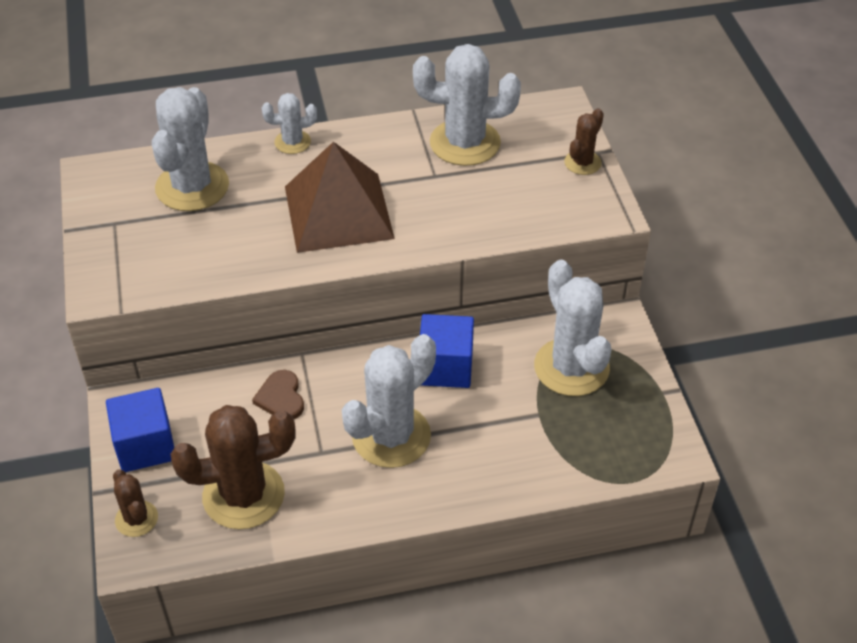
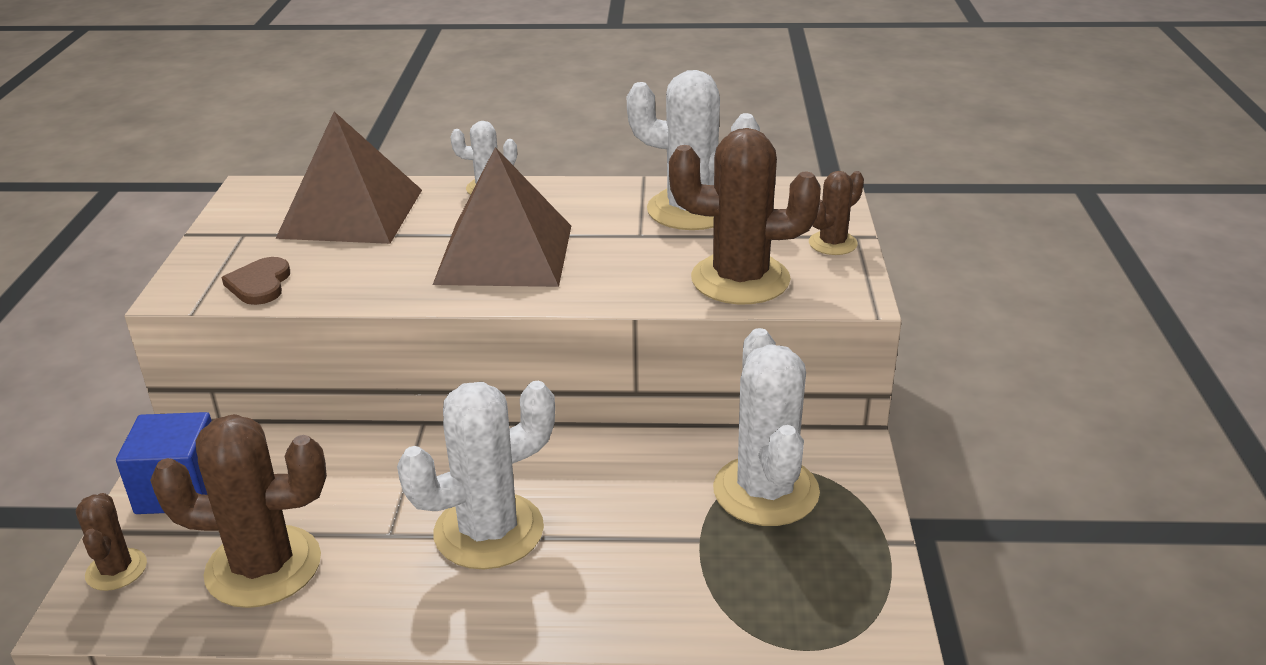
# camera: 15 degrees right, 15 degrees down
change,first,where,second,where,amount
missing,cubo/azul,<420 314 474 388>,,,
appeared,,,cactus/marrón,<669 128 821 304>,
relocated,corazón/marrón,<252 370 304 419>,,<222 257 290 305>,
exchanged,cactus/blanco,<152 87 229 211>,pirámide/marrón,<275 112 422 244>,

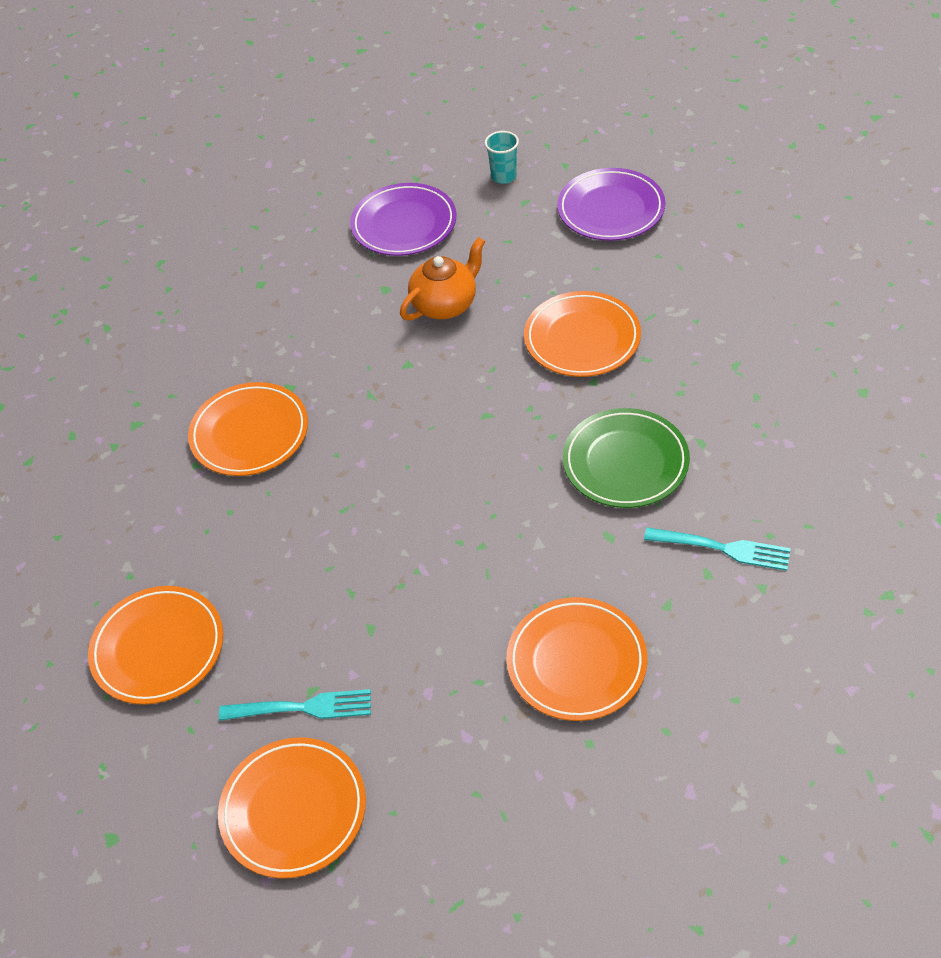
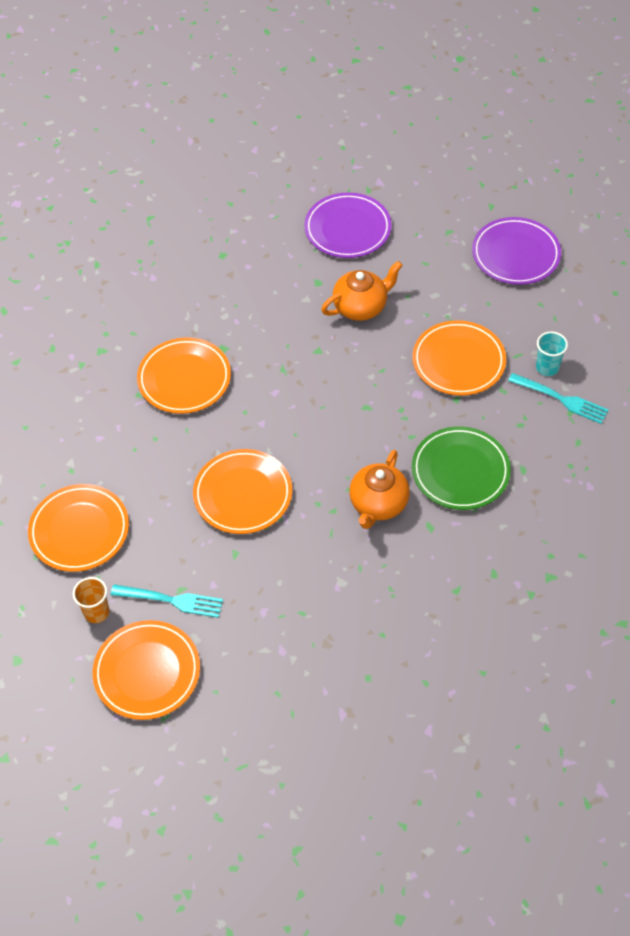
# camera: 10 degrees right, 5 degrees up
change,first,where,second,where,amount
appeared,,,vaso/naranja,<73 577 109 623>,
appeared,,,tetera/naranja,<349 450 410 529>,
relocated,vaso/turquesa,<484 131 519 184>,,<536 331 568 376>,
relocated,plato/naranja,<506 597 647 721>,,<193 449 292 534>,
relocated,tenedor/turquesa,<644 528 791 571>,,<508 373 608 424>,

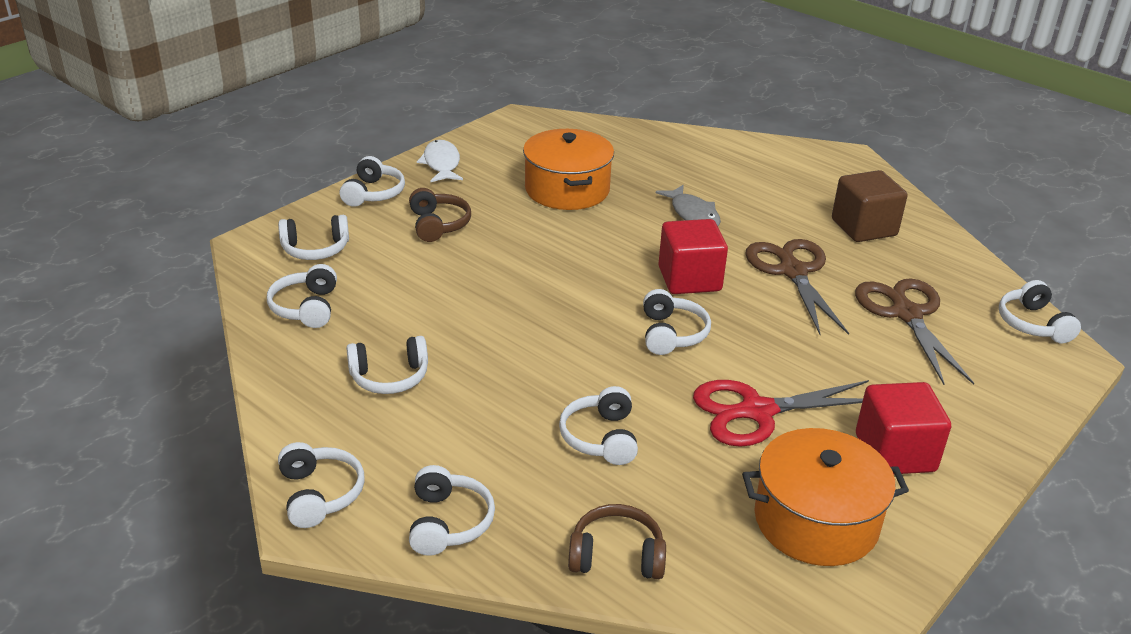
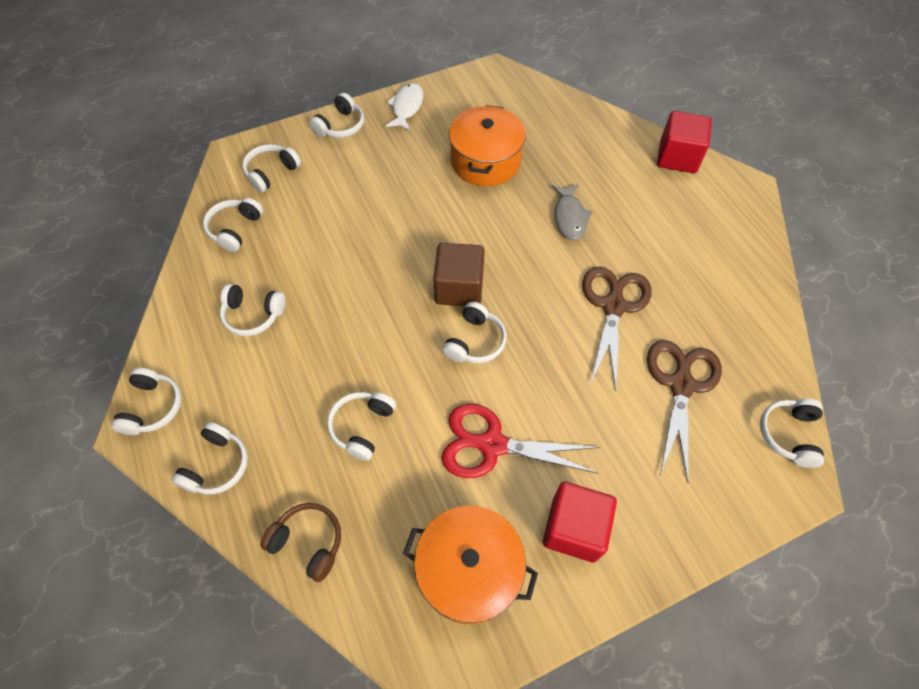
# camera: 25 degrees right, 25 degrees up
change,first,where,second,where,amount
missing,auriculares/marrón,<409 188 471 242>,,,
relocated,cubo/rojo,<658 219 728 294>,,<657 111 712 173>,
relocated,cubo/marrón,<832 170 908 242>,,<433 243 485 306>,
spun,auriculares/blanco,<278 215 349 260>,,<242 144 301 192>,120 degrees clockwise

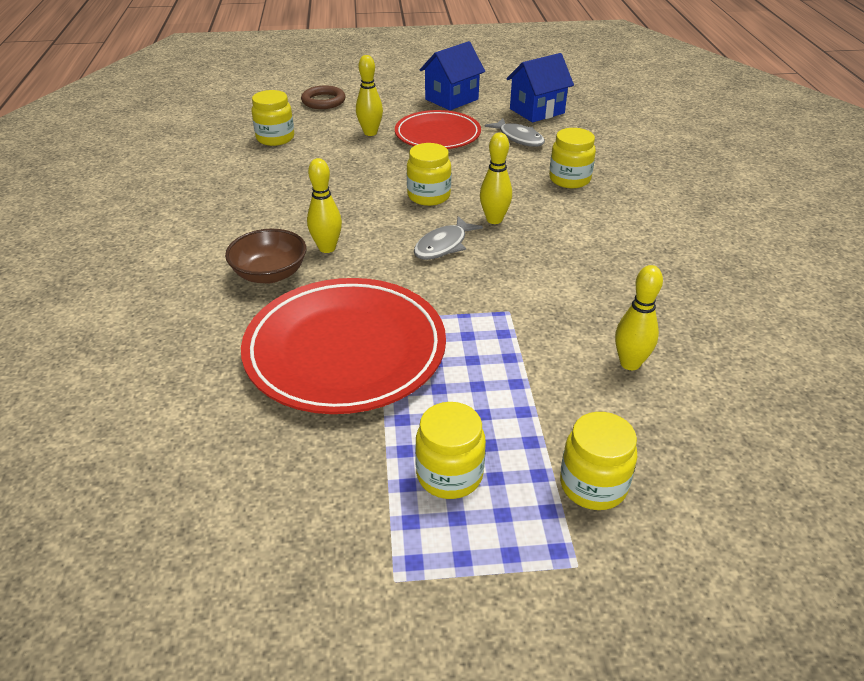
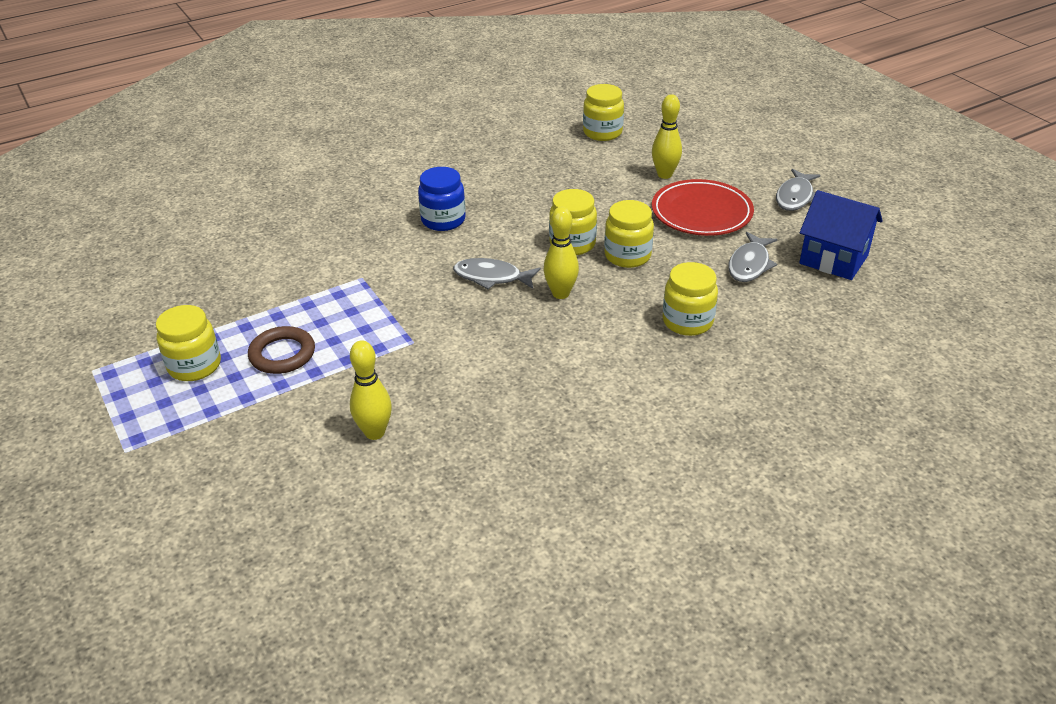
# camera: 65 degrees right, 0 degrees up
change,first,where,second,where,amount
missing,cuenco/marrón,<225 229 306 283>,,,
missing,plato/rojo,<241 278 446 414>,,,
relocated,anillo/marrón,<301 85 346 109>,,<248 326 315 374>,
relocated,tarro/amarillo,<560 412 637 510>,,<604 200 654 268>,
exchanged,bolo/amarillo,<307 158 342 253>,tarro/azul,<418 167 466 231>,
exchanged,casa/azul,<420 41 485 110>,pez/gris,<776 169 820 211>,

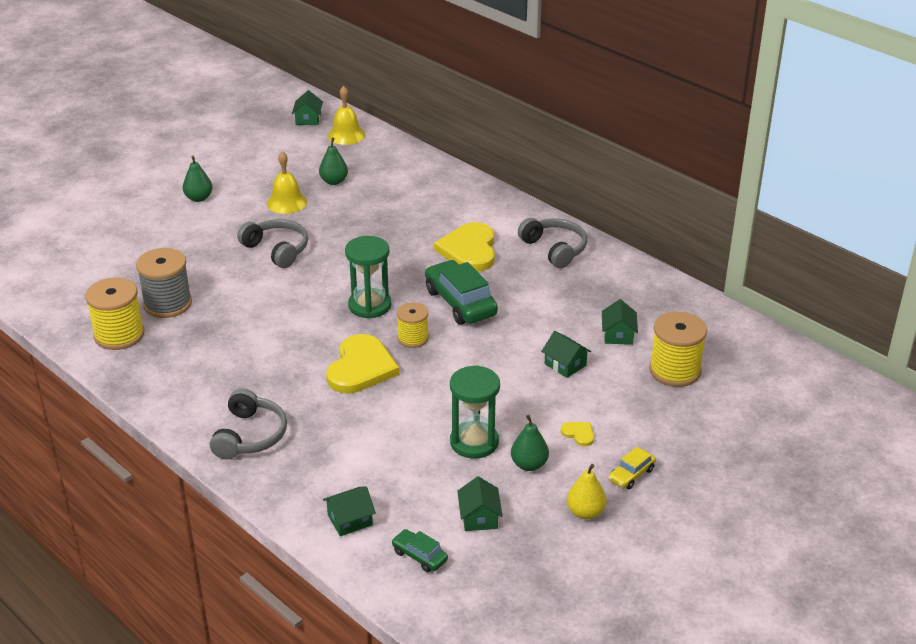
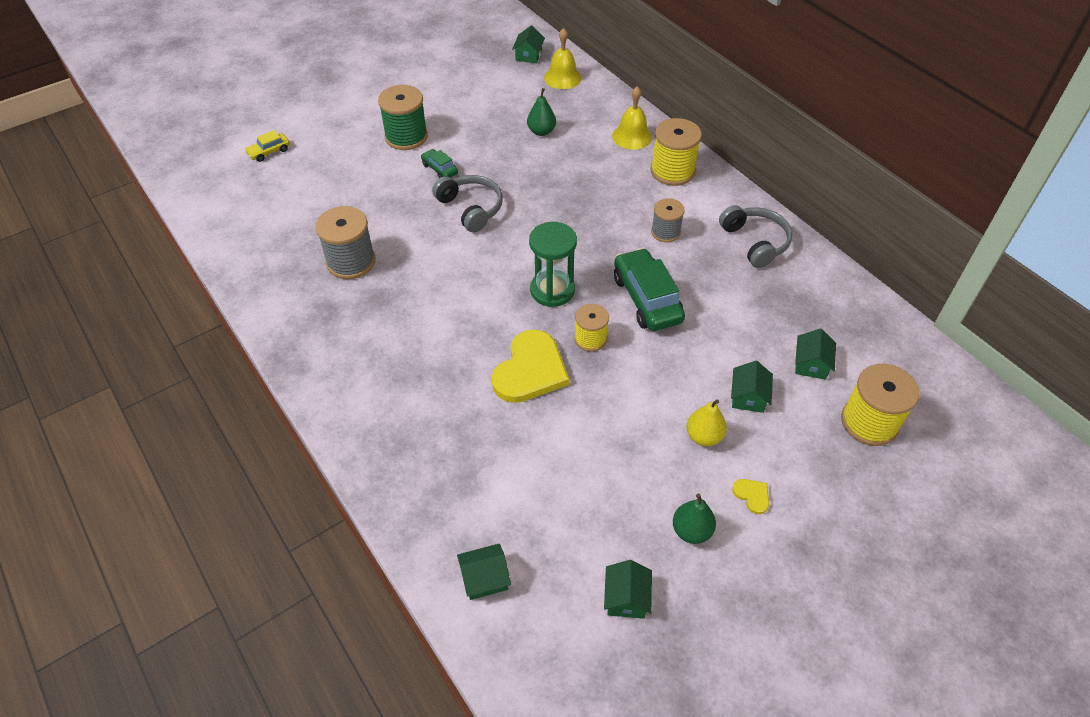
# camera: 10 degrees right, 15 degrees up
change,first,where,second,where,amount
missing,auriculares/gris,<210 388 287 459>,,,
missing,reloj de arena/verde,<450 365 500 458>,,,
relocated,carrete/amarillo,<85 277 144 350>,,<651 118 702 186>,
relocated,campana/amarillo,<267 151 307 214>,,<612 86 652 150>,
relocated,coche/verde,<391 529 448 572>,,<421 149 458 178>,
relocated,pera/amarillo,<567 464 607 520>,,<687 400 727 446>,
relocated,coche/amarillo,<608 447 656 489>,,<245 130 290 162>,
exchanged,pera/verde,<183 156 213 202>,carrete/verde,<378 85 428 150>,
exchanged,corazón/amarillo,<434 222 495 271>,carrete/gris,<651 198 685 242>,
spun,casa/verde,<541 331 591 378>,,<731 361 773 413>,45 degrees clockwise

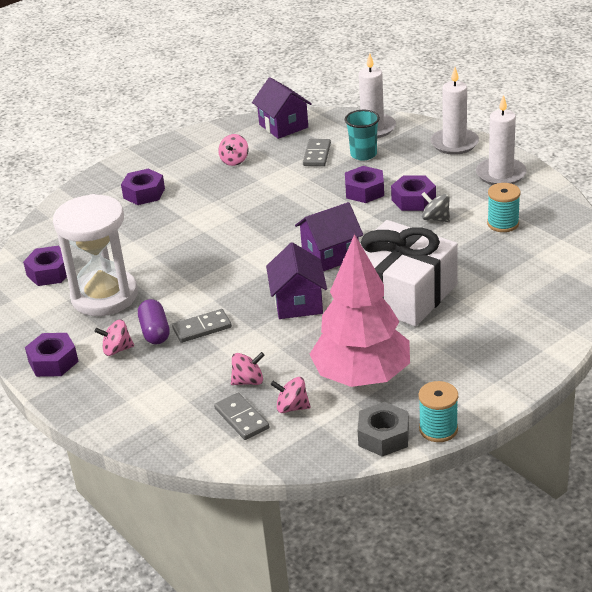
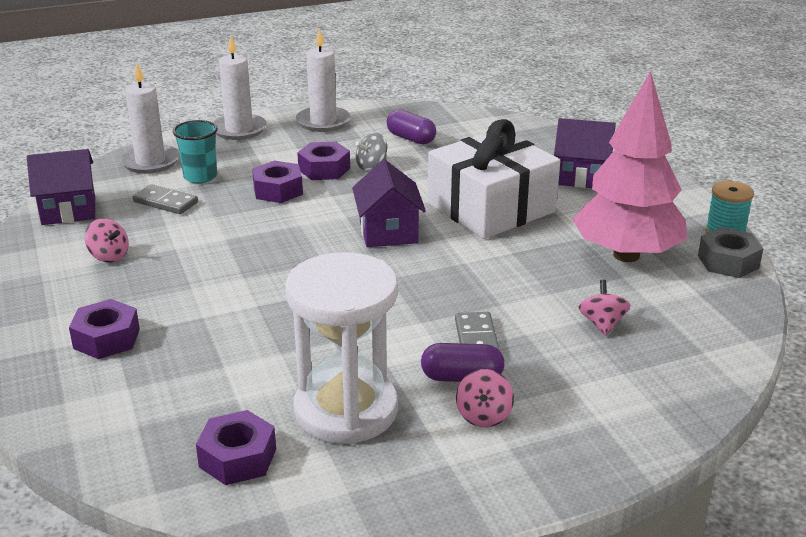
# camera: 75 degrees left, 5 degrees down
change,first,where,second,where,amount
missing,tuerca/morado,<25 333 79 377>,,,
missing,ficha de dominó/gris,<214 393 269 440>,,,
missing,peonza/rosa,<270 377 311 413>,,,
relocated,casa/morado,<266 242 327 319>,,<554 118 616 188>,
exchanged,carrete/turquesa,<487 183 521 232>,cápsula/morado,<387 110 436 145>,

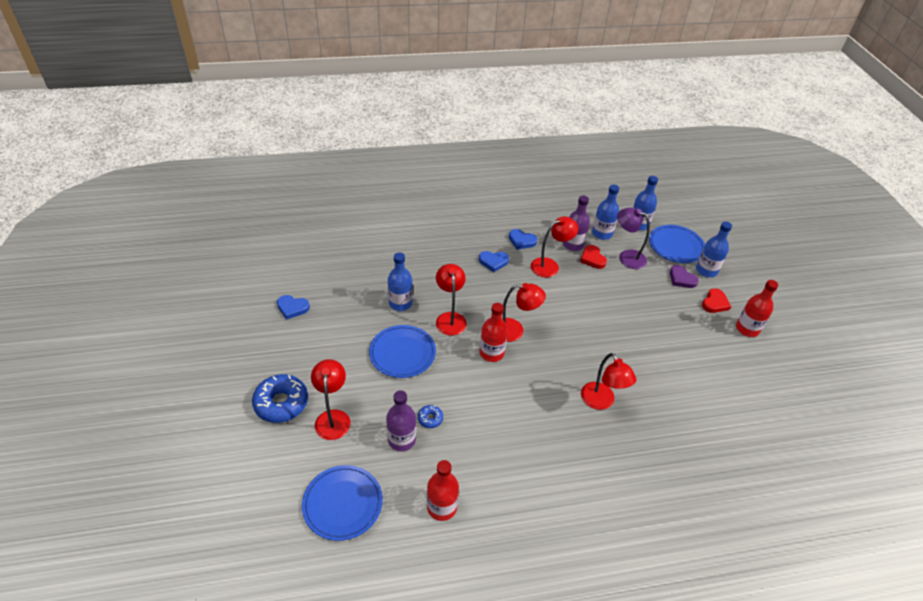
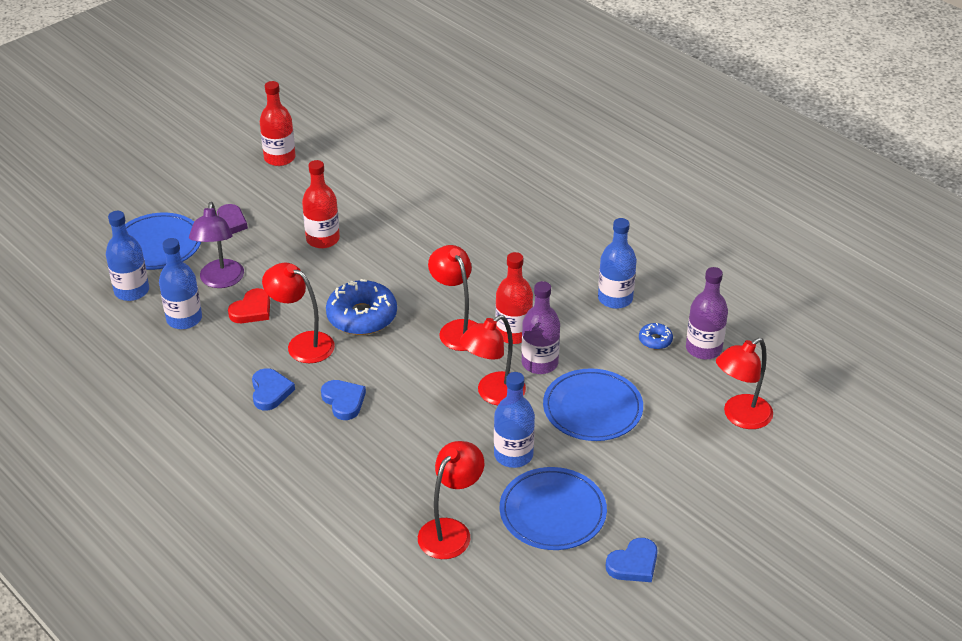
# camera: 120 degrees left, 5 degrees down
change,first,where,second,where,amount
missing,corazón/rojo,<702 289 731 313>,,,
relocated,rosquilla/azul,<252 374 308 423>,,<326 279 397 335>,
relocated,plato/azul,<302 465 383 541>,,<500 467 607 550>,
relocated,botella/rojo,<427 460 459 521>,,<302 160 340 249>,
relocated,botella/morado,<563 195 590 251>,,<522 281 560 374>,
relocated,lámpara/rojo,<581 353 636 410>,,<418 441 484 559>,
relocated,botella/azul,<696 222 732 277>,,<598 218 637 309>,
spun,corazón/azul,<277 295 310 320>,,<606 538 658 582>,75 degrees clockwise

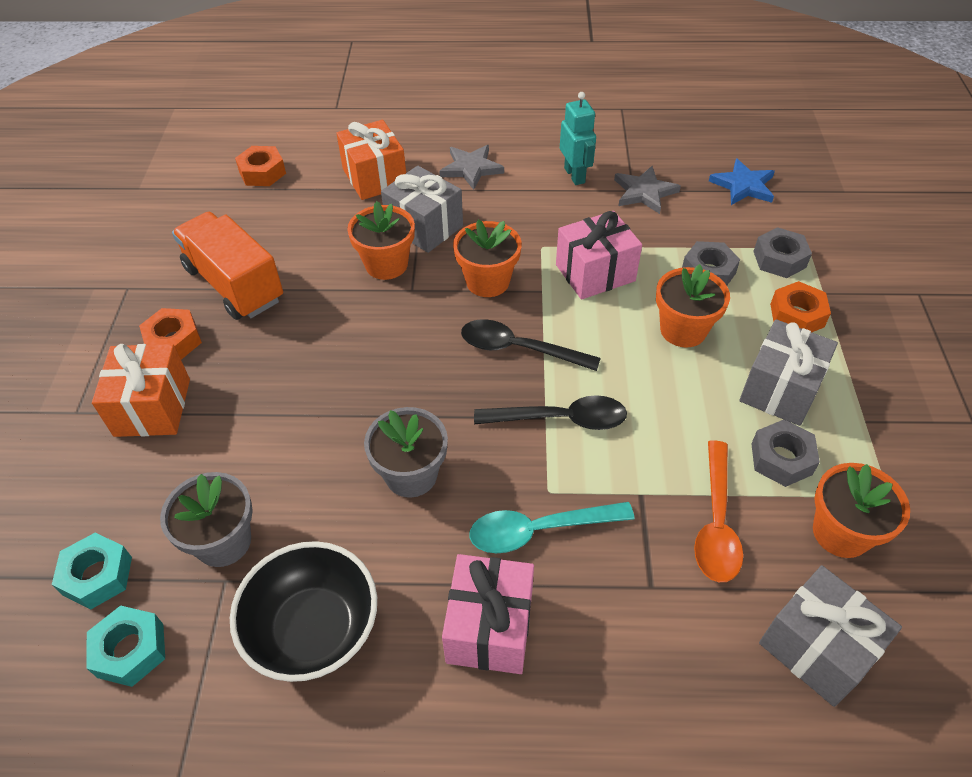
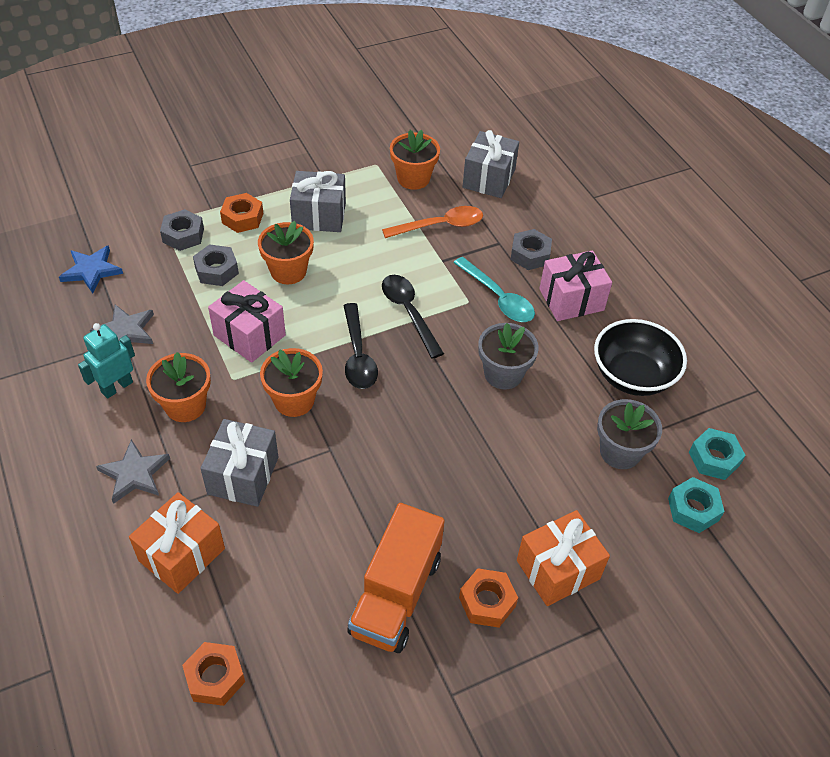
# camera: 120 degrees left, 0 degrees up
change,first,where,second,where,amount
relocated,maceta/naranja,<347 201 415 280>,,<146 352 211 422>,
relocated,tuerca/gris,<751 420 820 487>,,<510 229 552 270>,

